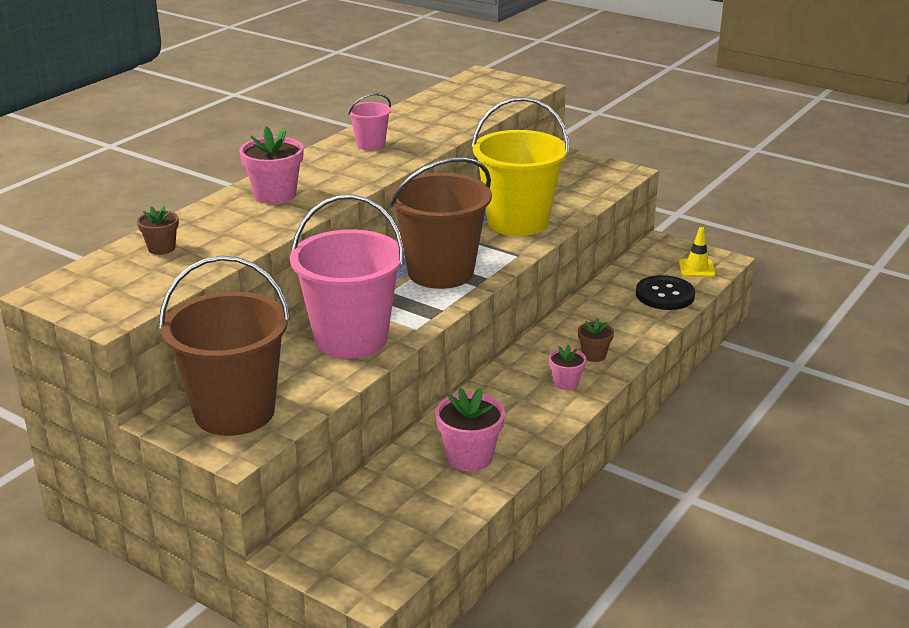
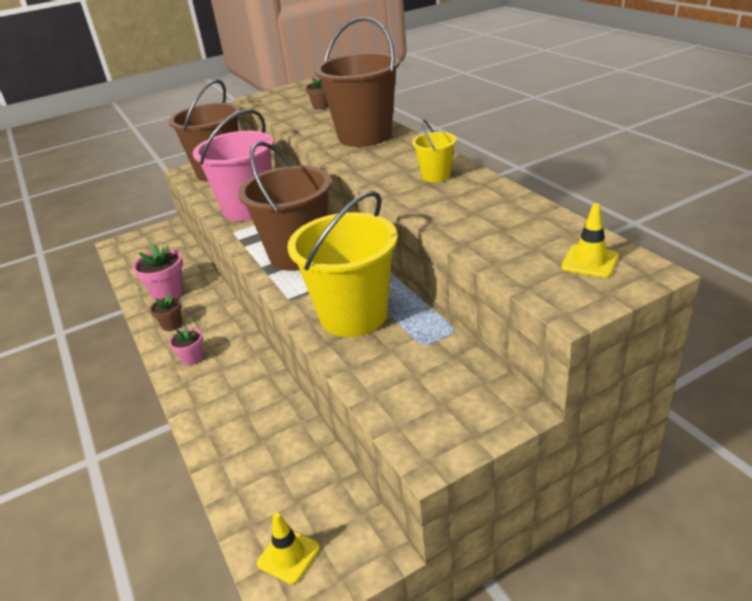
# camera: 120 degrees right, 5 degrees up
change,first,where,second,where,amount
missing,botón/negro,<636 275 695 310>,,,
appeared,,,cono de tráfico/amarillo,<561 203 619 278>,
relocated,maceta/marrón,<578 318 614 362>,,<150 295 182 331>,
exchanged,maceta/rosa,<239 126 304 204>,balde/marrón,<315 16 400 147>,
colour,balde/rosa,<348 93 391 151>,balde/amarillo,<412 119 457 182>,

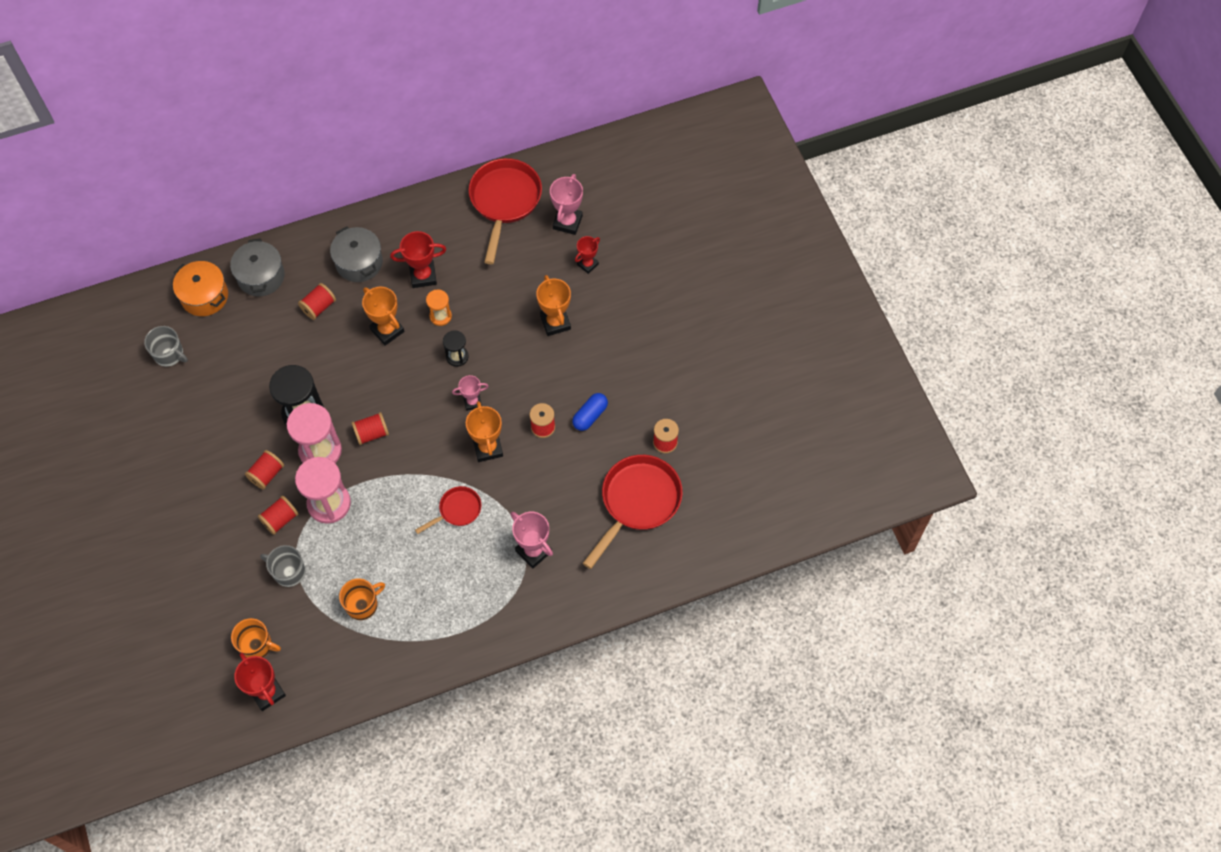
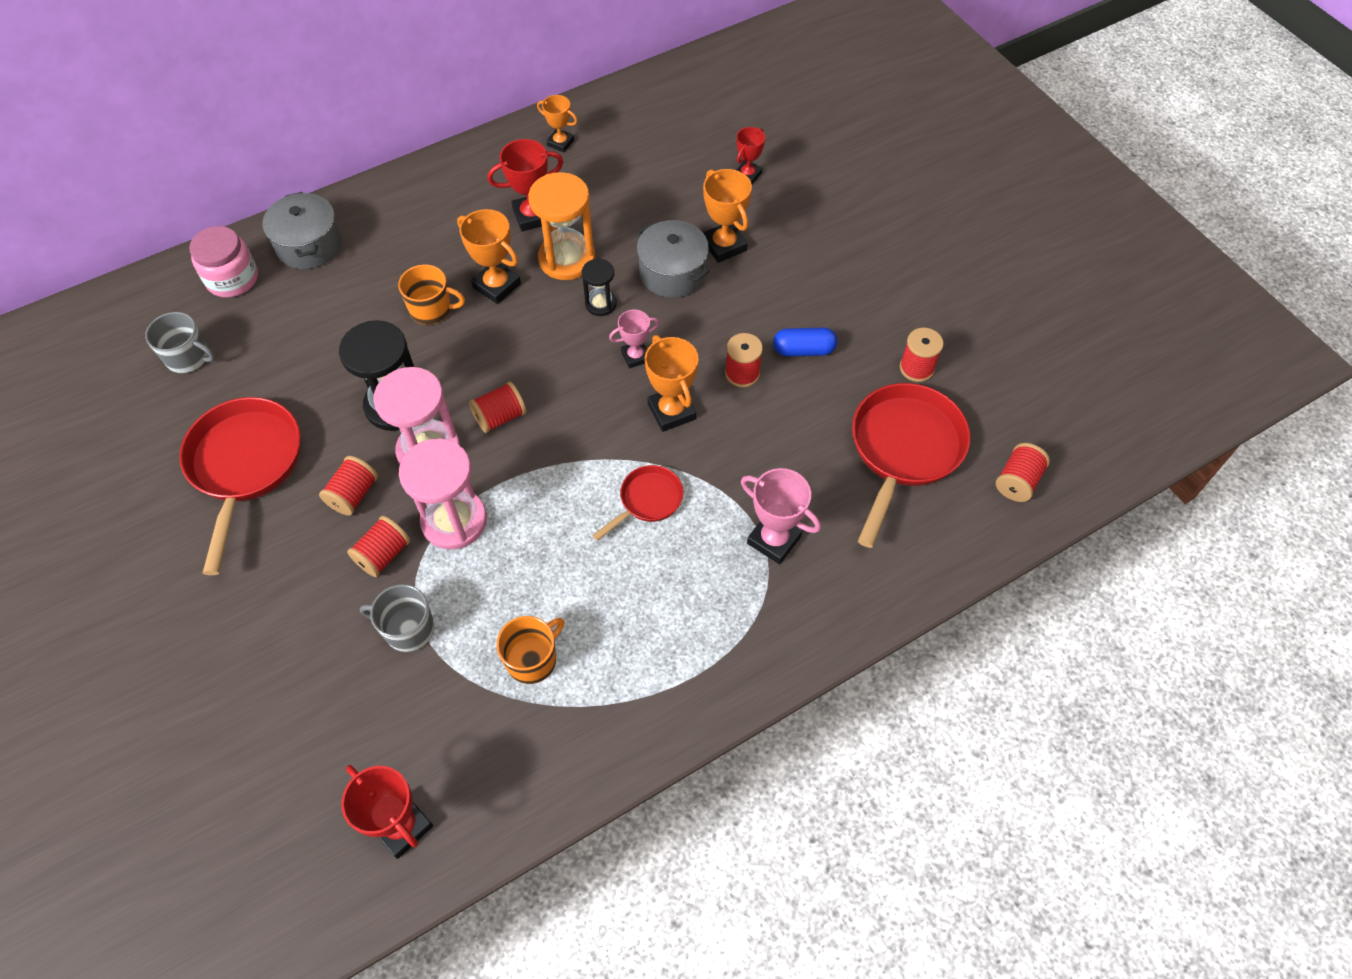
# camera: 10 degrees left, 5 degrees down
change,first,where,second,where,amount
missing,trofeo/rosa,<550 174 583 235>,,,
appeared,,,trofeo/naranja,<537 95 578 152>,
relocated,taza/naranja,<231 618 281 658>,,<398 264 465 325>,
relocated,carrete/rojo,<298 283 336 320>,,<996 443 1050 502>,
relocated,olla/gris,<330 226 383 282>,,<637 220 709 298>,
relocated,sartén/rojo,<469 158 542 264>,,<179 397 301 575>,
exchanged,olla/naranja,<173 261 228 316>,tarro/rosa,<189 226 258 297>,
spun,cápsula/azul,<572 393 608 431>,,<773 328 837 356>,60 degrees clockwise
size,reloj de arena/naranja,<426 289 452 326>,,<528 172 595 280>,x1.85

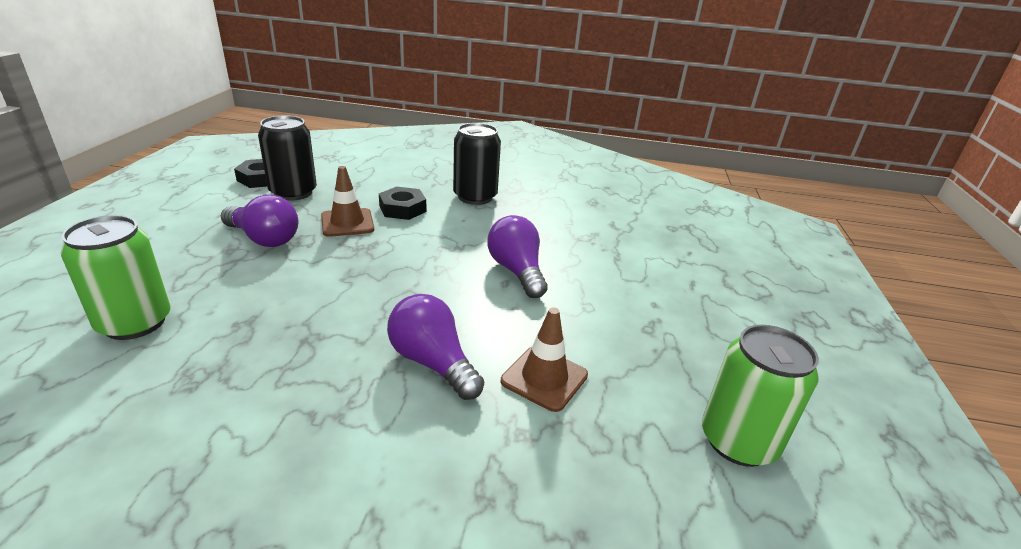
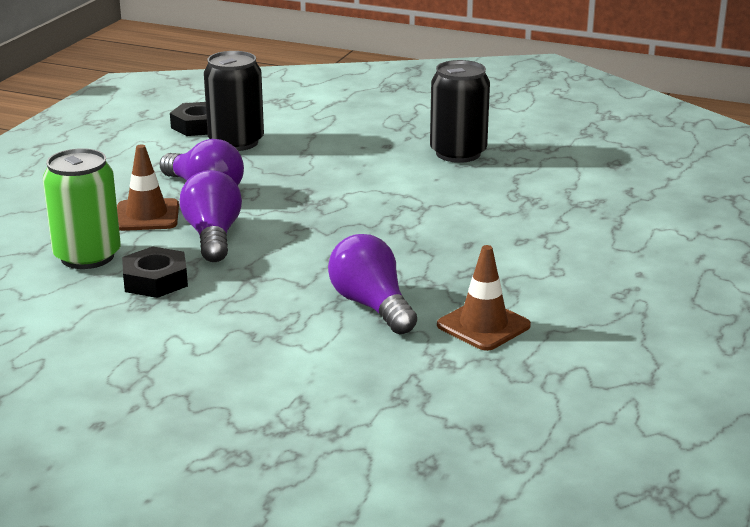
# camera: 15 degrees right, 5 degrees down
change,first,where,second,where,amount
missing,lata/verde,<702 325 819 467>,,,
relocated,cono de tráfico/marrón,<321 166 374 237>,,<117 144 179 231>,
relocated,tuerca/negro,<379 186 426 220>,,<122 246 188 298>,
relocated,bombilla/morado,<487 215 547 298>,,<180 170 242 262>,

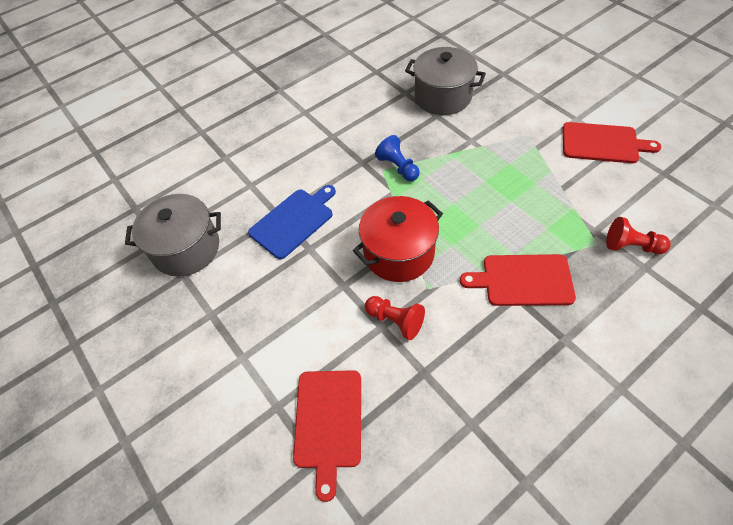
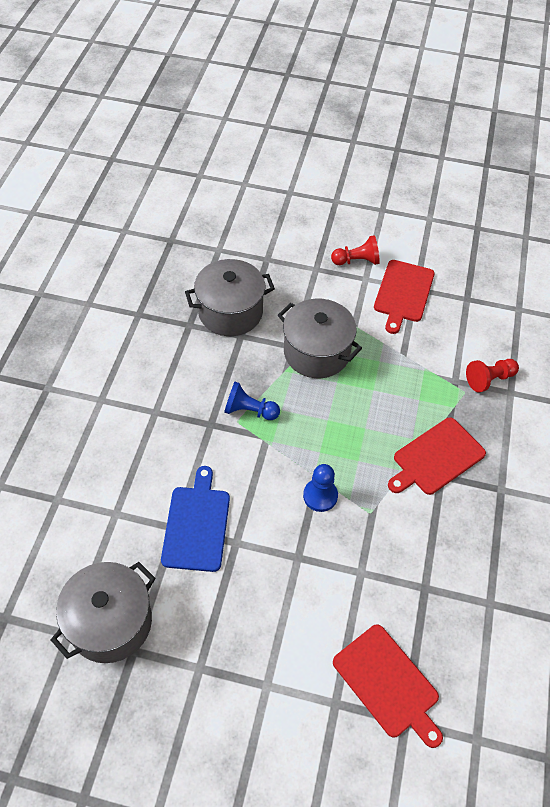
# camera: 45 degrees left, 0 degrees up
change,first,where,second,where,amount
appeared,,,olla/gris,<278 299 362 378>,
relocated,peón/rojo,<365 296 425 340>,,<331 235 380 265>,
exchanged,olla/rojo,<353 196 443 282>,peón/azul,<303 464 338 512>,
spun,tabla de cortar/rojo,<563 122 661 163>,,<374 260 435 334>,135 degrees clockwise

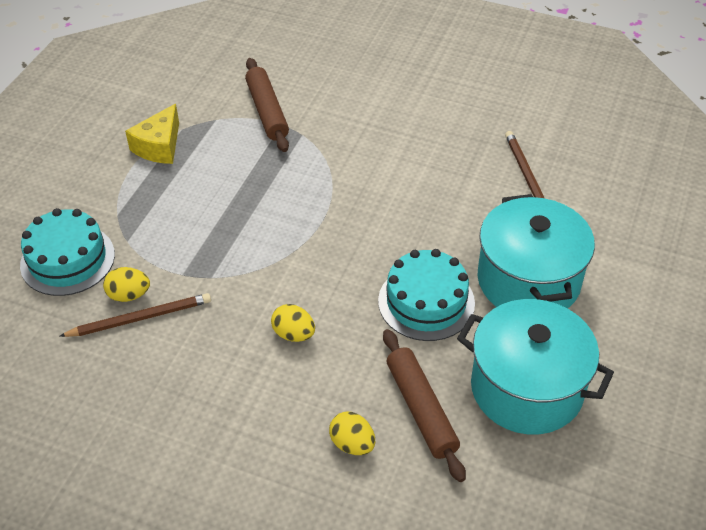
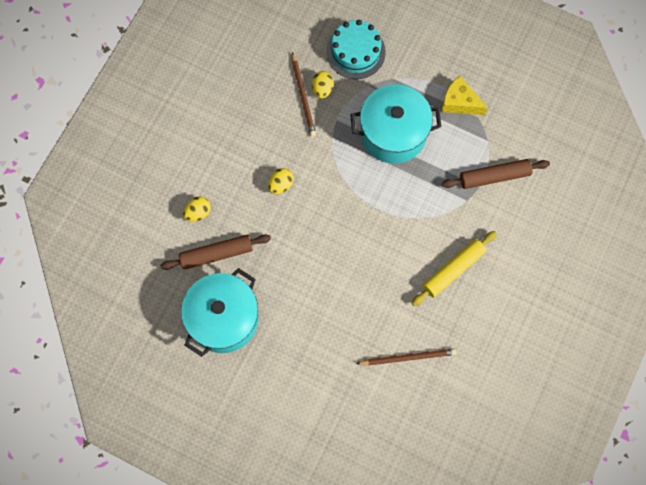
# camera: 95 degrees right, 25 degrees up
change,first,where,second,where,amount
missing,tarta/turquesa,<378 249 475 341>,,,
appeared,,,rodillo/amarillo,<411 231 497 306>,
relocated,olla/turquesa,<477 194 595 309>,,<350 84 441 164>,

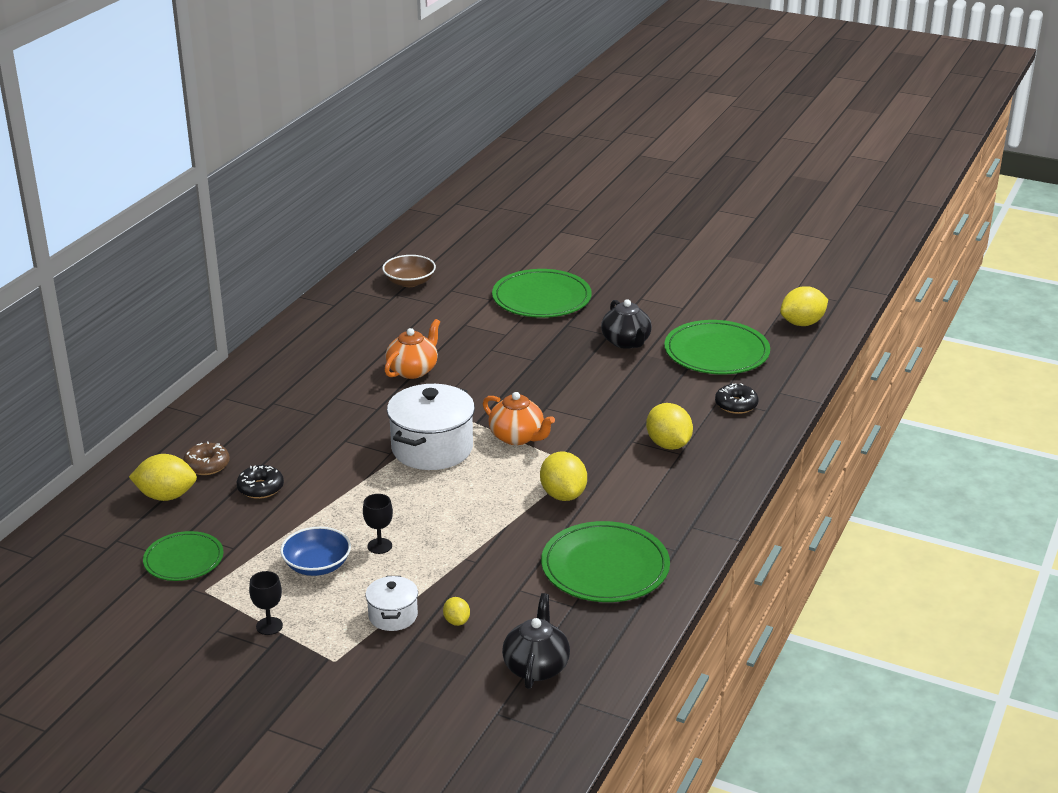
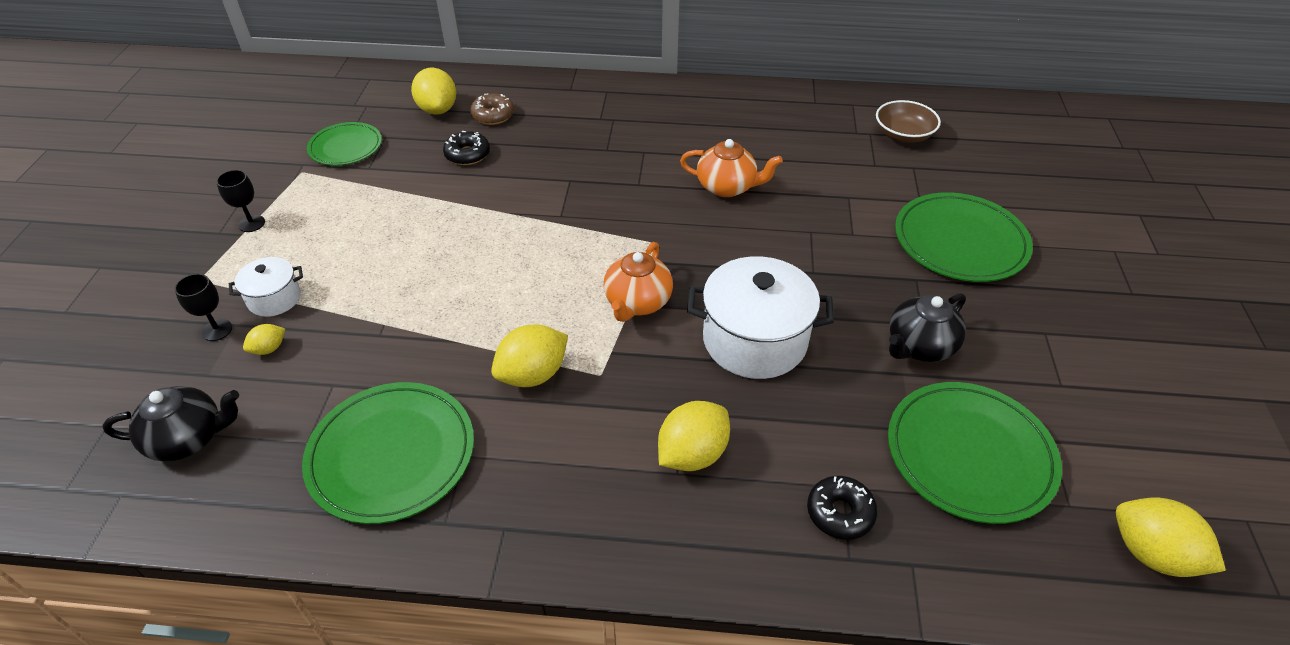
# camera: 70 degrees right, 15 degrees up
change,first,where,second,where,amount
missing,cuenco/azul,<280 527 351 576>,,,
relocated,copa/negro,<363 494 393 554>,,<174 274 232 341>,
relocated,olla/blanco,<387 384 475 470>,,<687 256 834 379>,

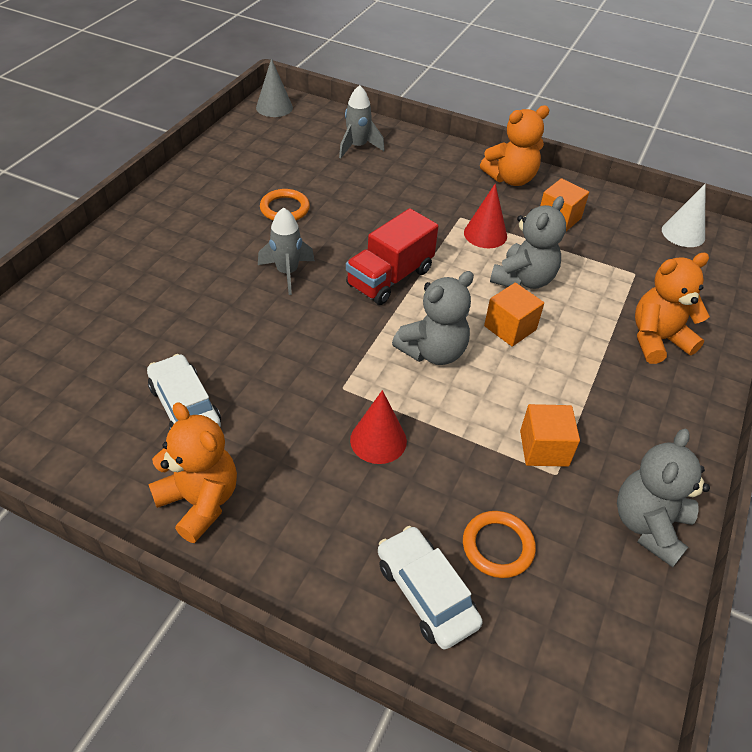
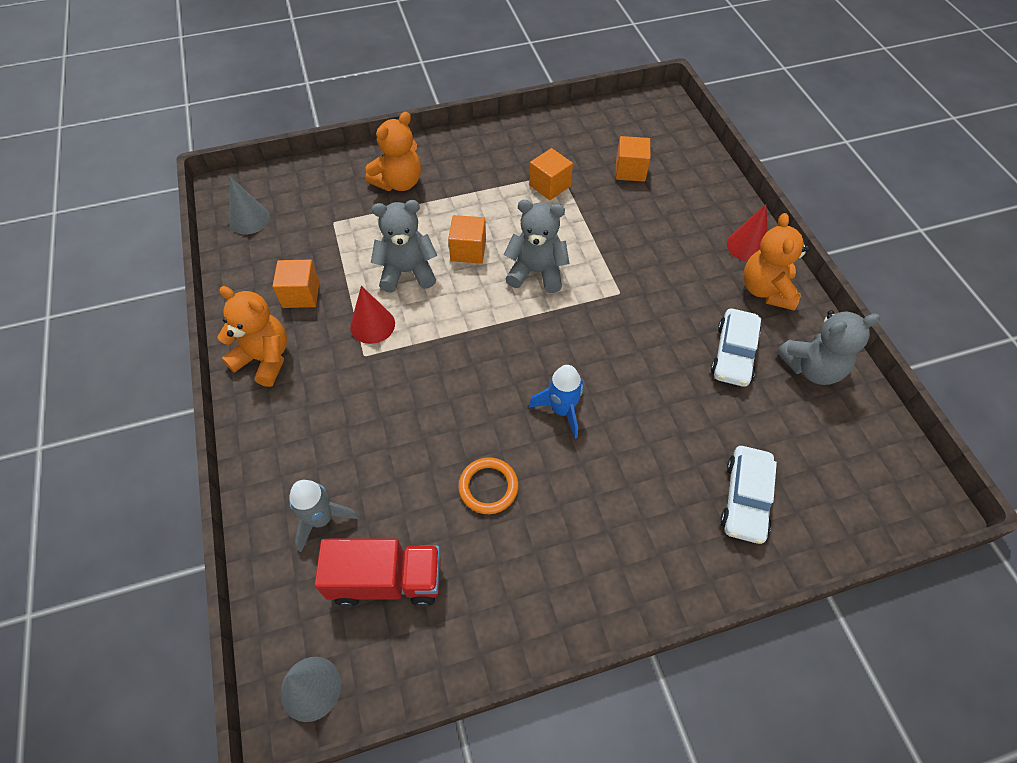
# camera: 130 degrees left, 10 degrees up
change,first,where,second,where,amount
relocated,camión/rojo,<346 208 439 305>,,<314 538 441 607>,
relocated,cono/rojo,<350 390 407 464>,,<727 204 768 262>,
relocated,coche/blanco,<378 526 483 650>,,<720 446 777 544>,
relocated,osito/gris,<617 429 710 567>,,<777 310 880 385>,
exchanged,anillo/naranja,<463 511 536 578>,cubo/naranja,<616 136 651 182>,
colour,cohete/gris,<258 207 315 295>,cohete/azul,<529 365 583 439>,
colour,cono/blanco,<662 184 705 247>,cono/gris,<229 177 270 234>,
spun,osito/naranja,<635 253 710 364>,,<366 112 421 191>,75 degrees counterclockwise

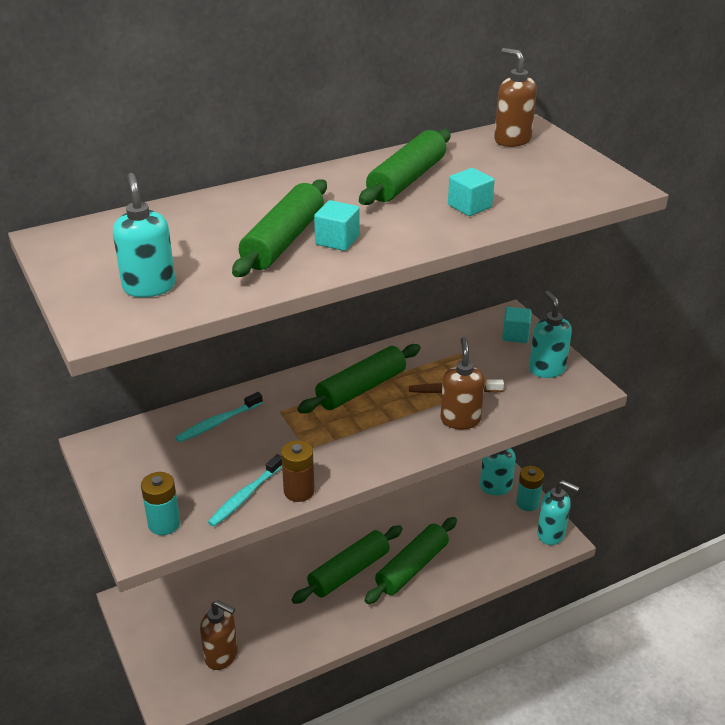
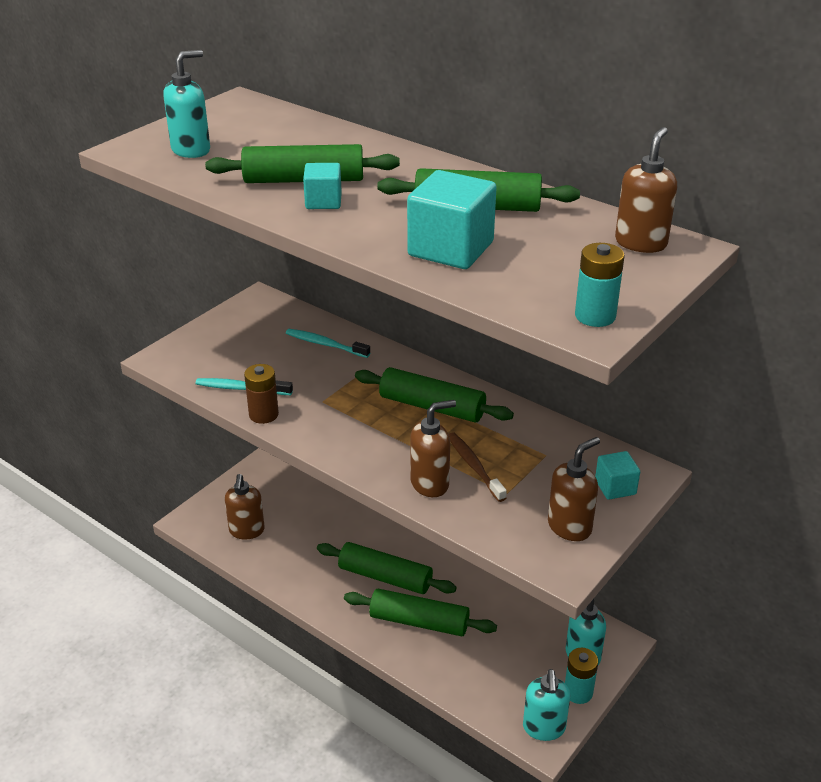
# camera: 65 degrees right, 0 degrees up
change,first,where,second,where,amount
relocated,pila/turquesa,<141 472 180 535>,,<575 243 625 327>,
colour,dispensador de jabón/turquesa,<529 291 572 378>,dispensador de jabón/marrón,<548 437 600 541>,
size,cubo/turquesa,<448 168 495 216>,,<407 170 497 269>,x1.79

